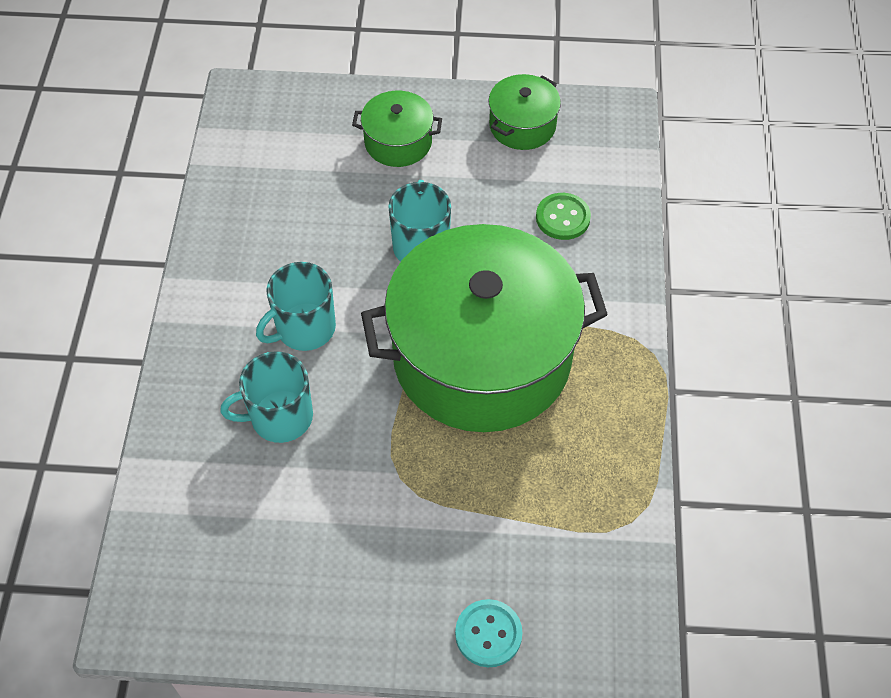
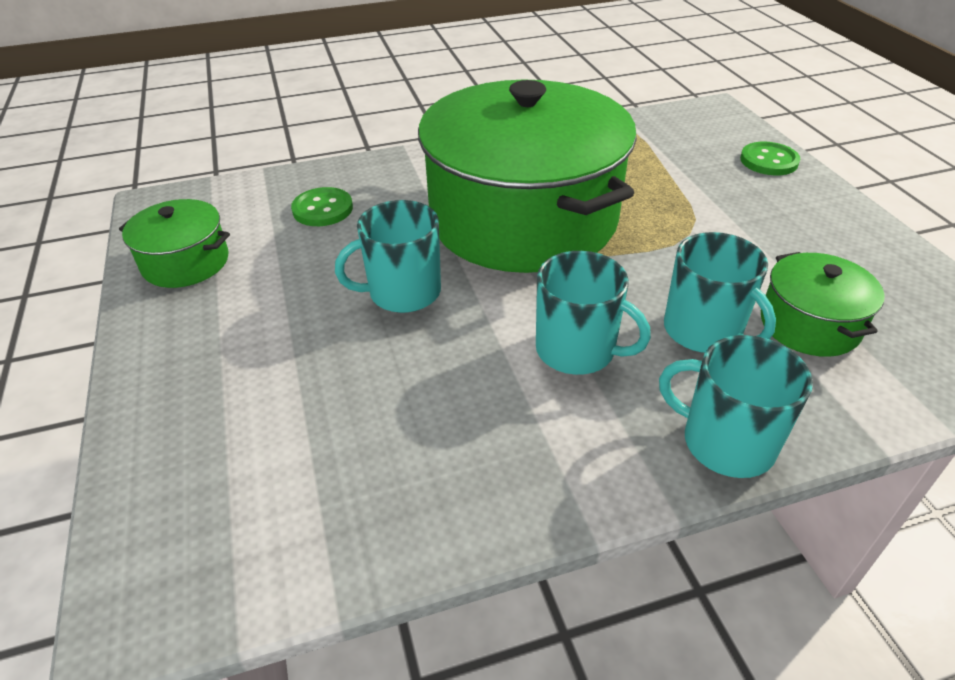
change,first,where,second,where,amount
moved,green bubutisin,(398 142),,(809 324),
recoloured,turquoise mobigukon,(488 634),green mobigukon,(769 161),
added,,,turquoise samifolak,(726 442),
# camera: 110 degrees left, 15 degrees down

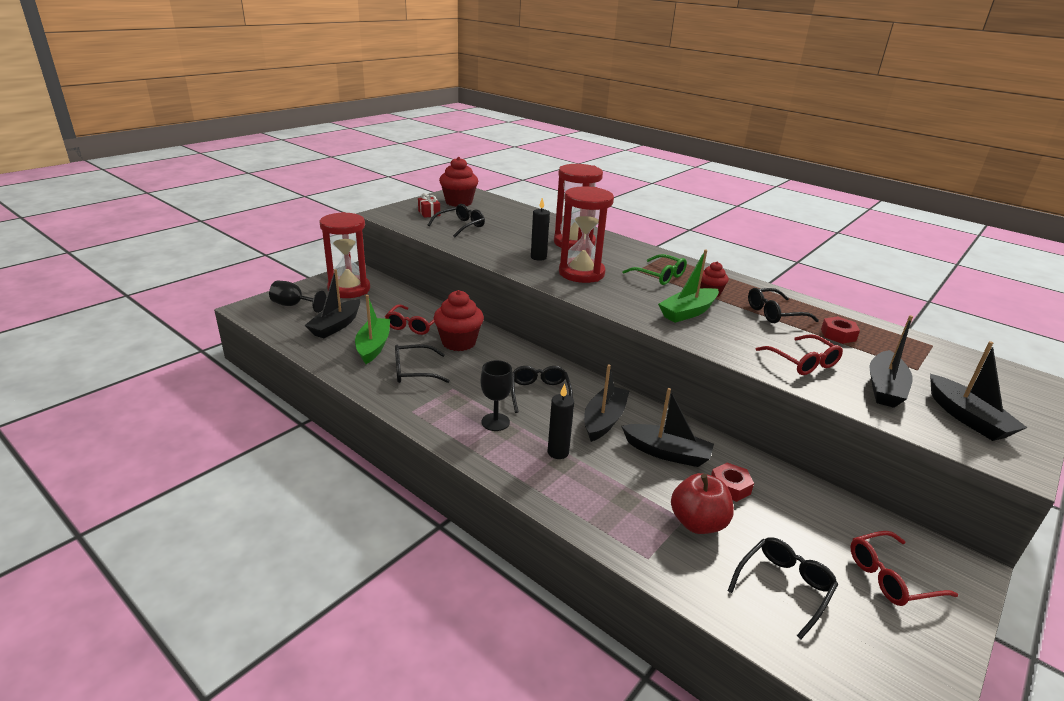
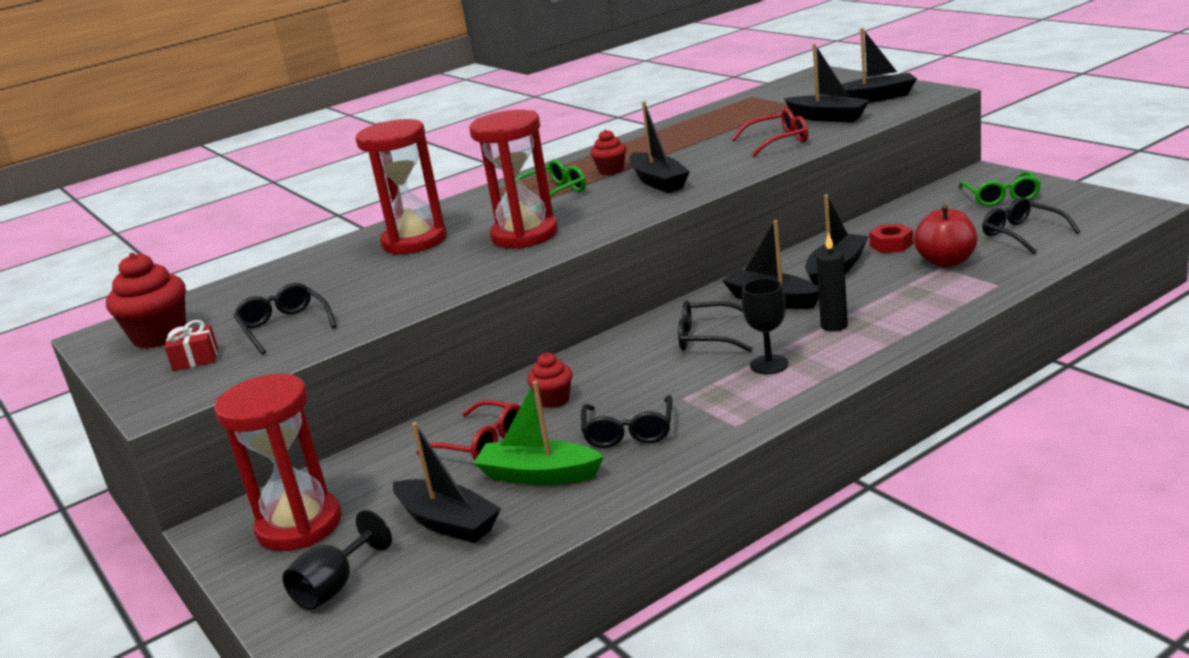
change,first,where,second,where,amount
resized,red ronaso,(459 342),,(554 400),x0.57
removed,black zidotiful,(538 257),,,
recoloured,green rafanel,(688 312),black rafanel,(658 182),
removed,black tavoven,(775 313),,,
removed,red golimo,(838 335),,,
recoloured,red tavoven,(891 577),green tavoven,(1001 197),
# camera: 70 degrees left, 5 degrees down

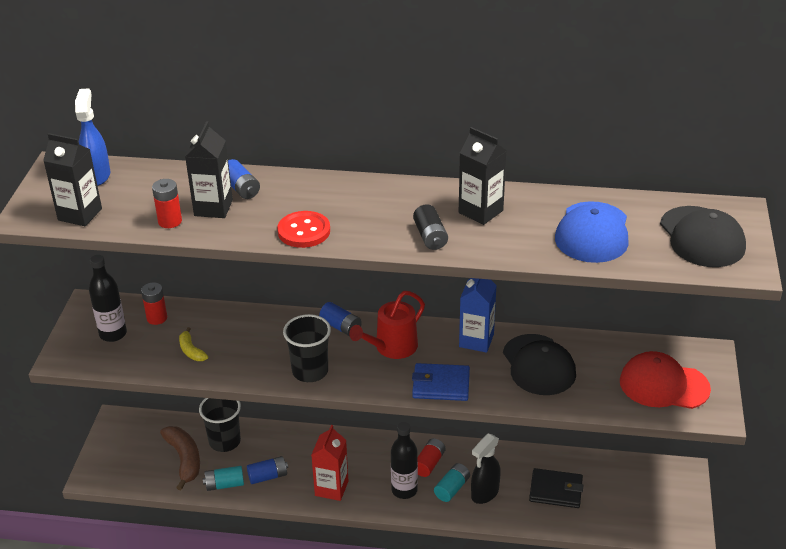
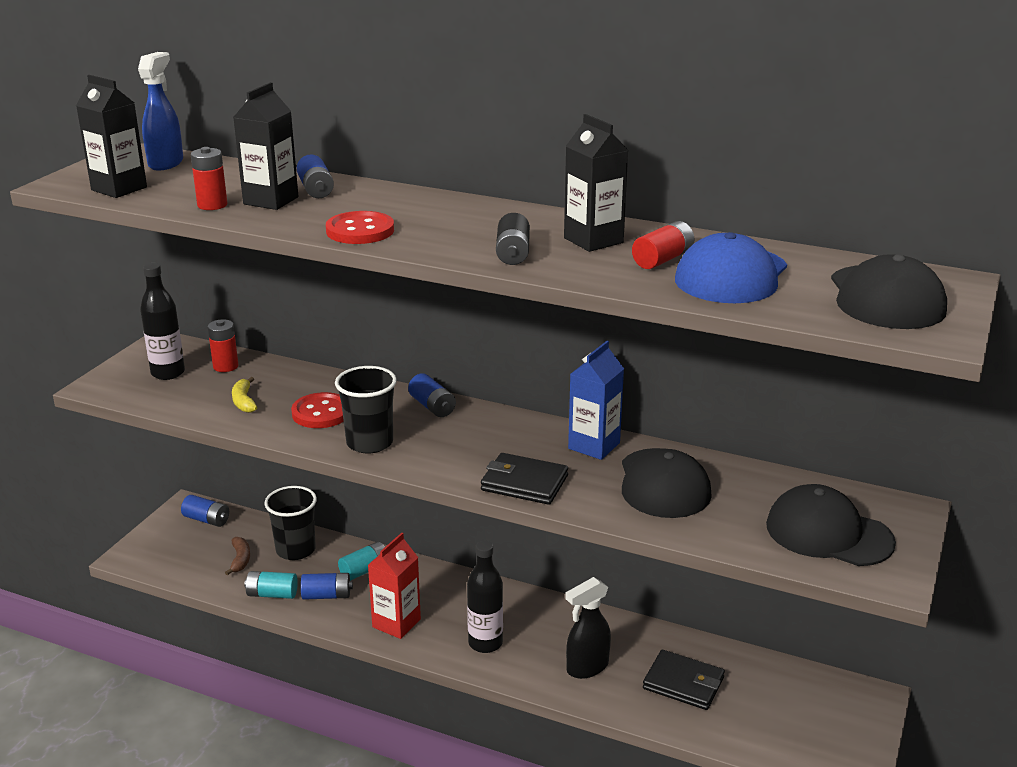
change,first,where,second,where,amount
resized,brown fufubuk,(184 459),,(240 559),x0.56
removed,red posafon,(392 347),,,
recoloured,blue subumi,(441 385),black subumi,(524 483),
moved,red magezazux,(429 463),,(662 259),
moved,turquoise magezazux,(452 488),,(364 570),
recoloured,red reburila,(663 385),black reburila,(828 533),
added,,,blue magezazux,(207 520),
added,,,red mobigukon,(321 413),
# camera: 15 degrees right, 10 degrees down

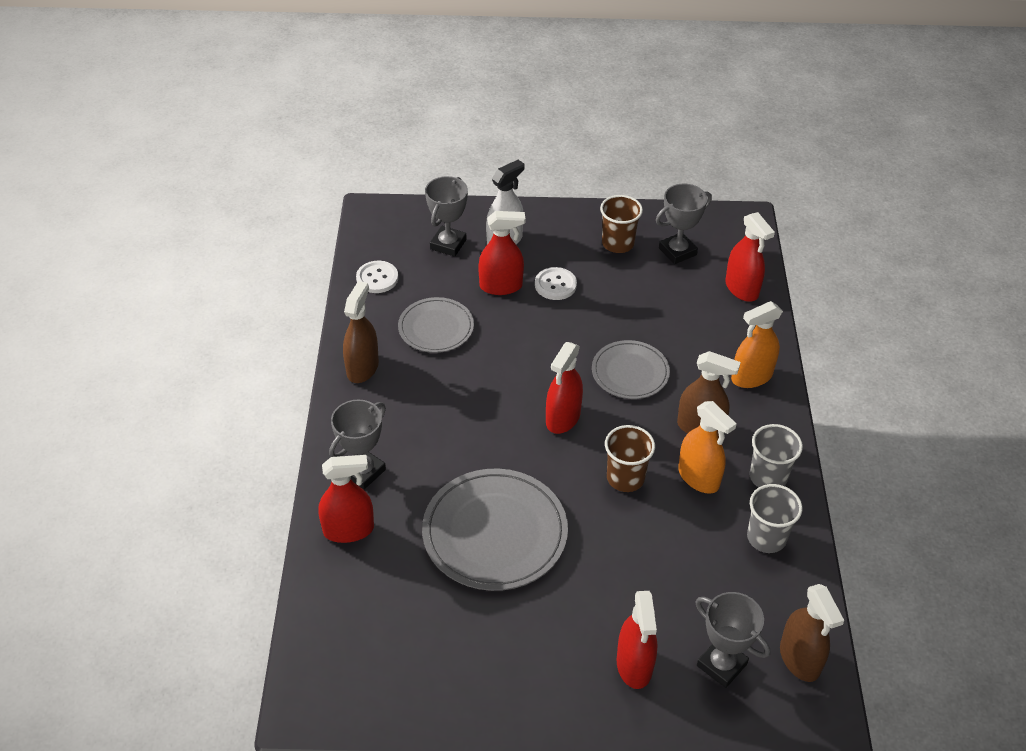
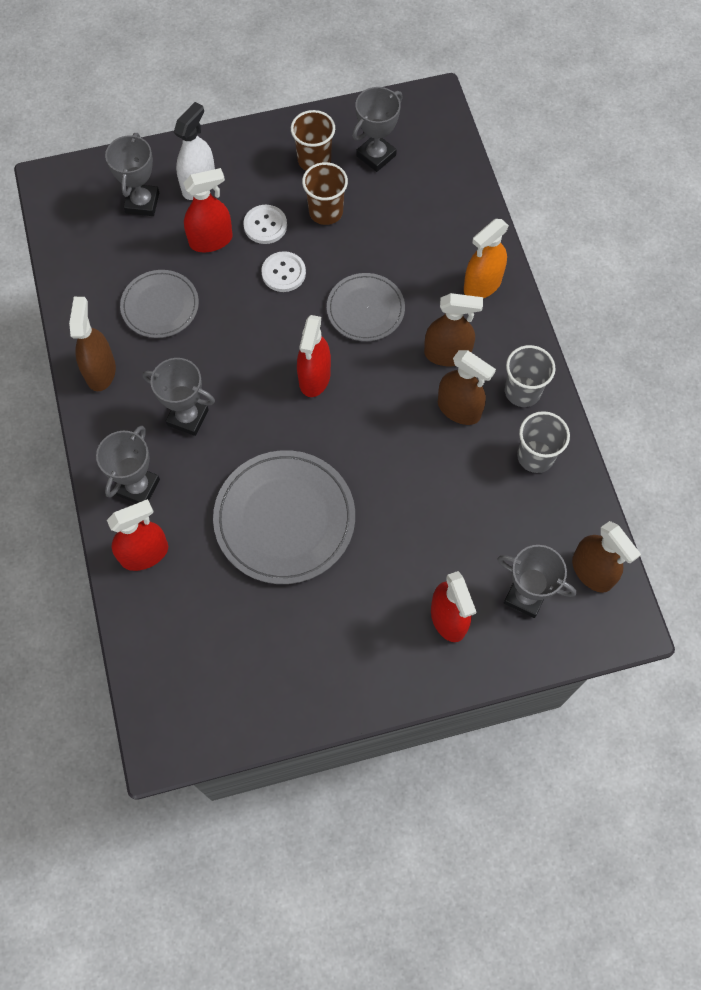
change,first,where,second,where,amount
moved,white mobigukon,(377 278),,(283 273),
moved,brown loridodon,(625 478),,(326 211),
recoloured,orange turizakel,(698 477),brown turizakel,(459 409),
removed,red turizakel,(741 289),,,
added,,,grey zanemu,(188 417),
# camera: 15 degrees left, 20 degrees up

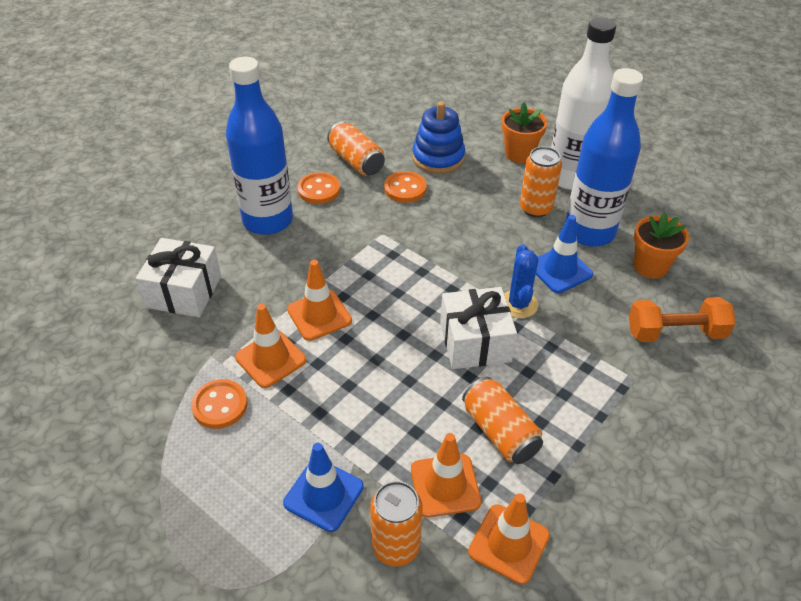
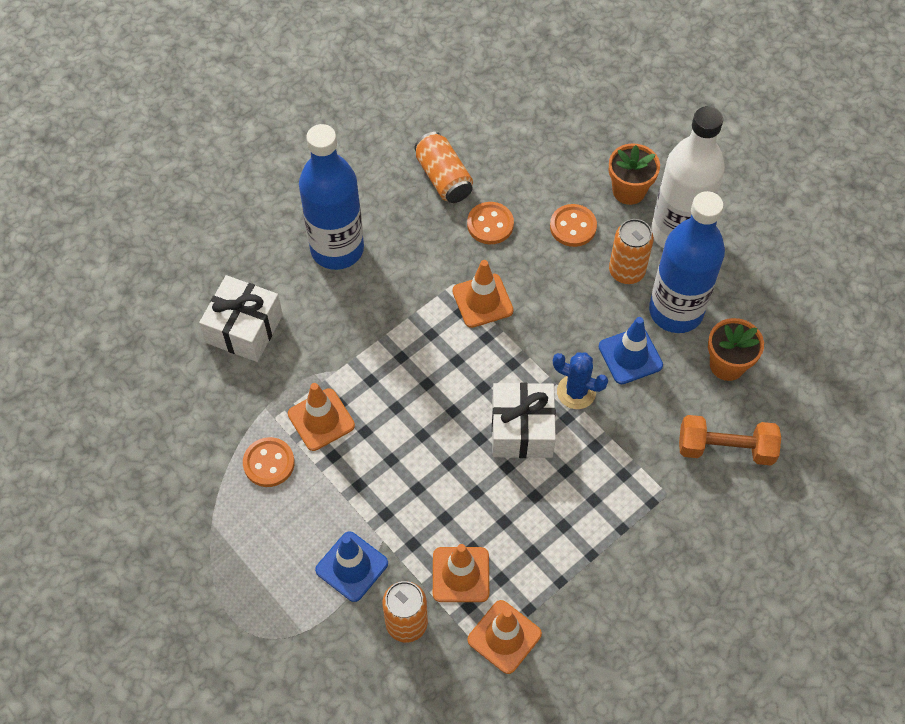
change,first,where,second,where,amount
moved,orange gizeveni,(319 315),,(482 301),
moved,orange mobigukon,(319 190),,(573 227),
removed,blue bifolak,(438 158),,,
removed,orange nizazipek,(500 432),,,
turned,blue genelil,(518 304),,(576 392),75 degrees counterclockwise
# camera: 10 degrees right, 15 degrees up

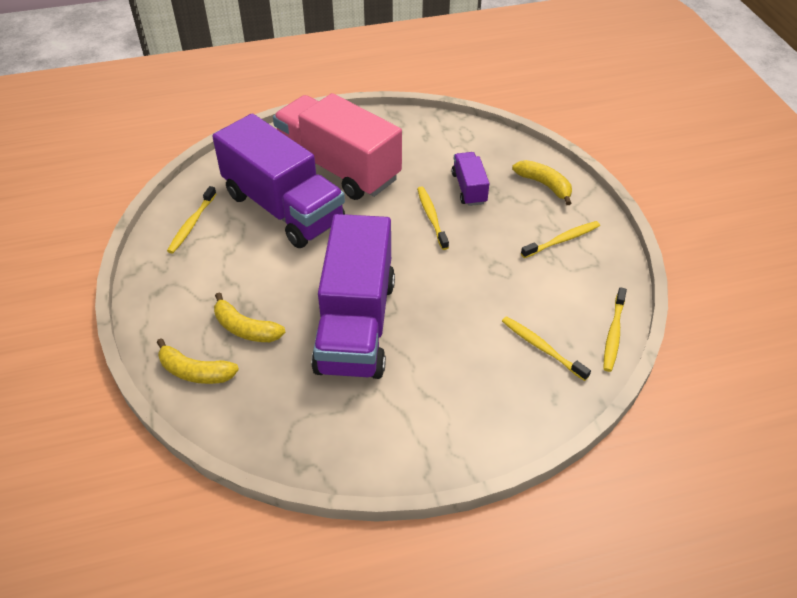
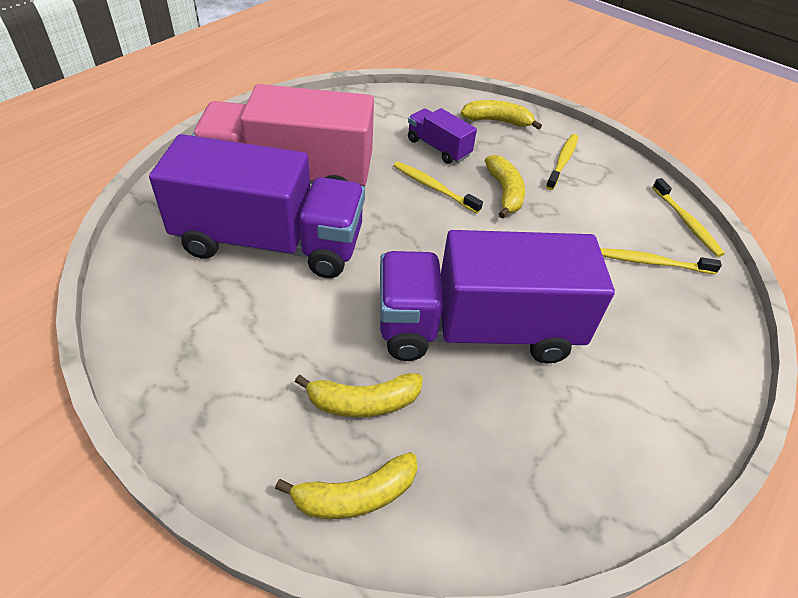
change,first,where,second,where,amount
removed,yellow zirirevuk,(192 224),,,
turned,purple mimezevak,(356 324),,(477 329),120 degrees clockwise
added,,,yellow fufubuk,(505 192),
# camera: 40 degrees left, 0 degrees up

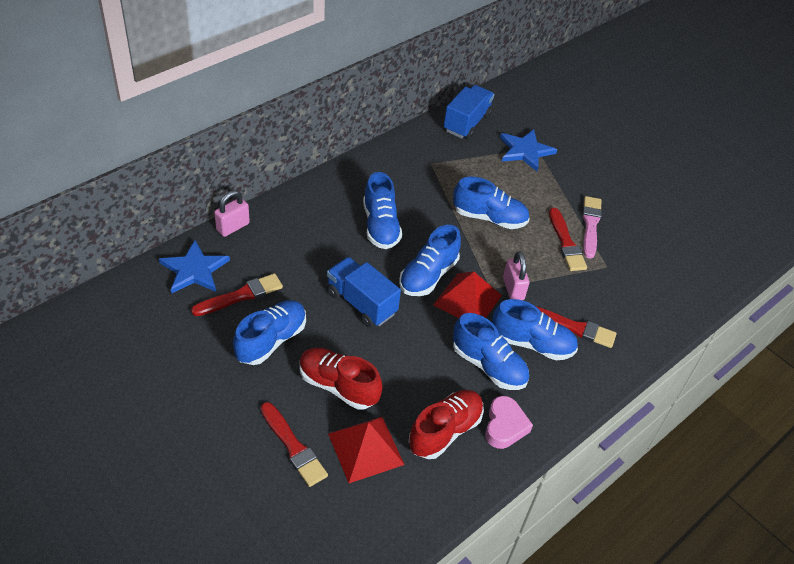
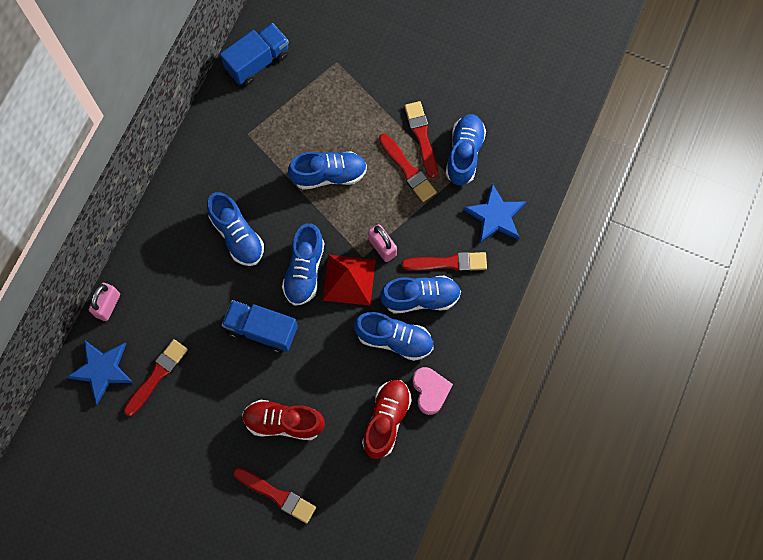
change,first,where,second,where,amount
moved,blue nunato,(271 340),,(464 154),
removed,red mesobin,(365 449),,,
turned,blue mimezevak,(467 123),,(257 62),45 degrees clockwise
moved,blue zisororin,(525 151),,(495 216),
recoloured,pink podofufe,(590 225),red podofufe,(421 136),
# camera: 20 degrees left, 25 degrees up

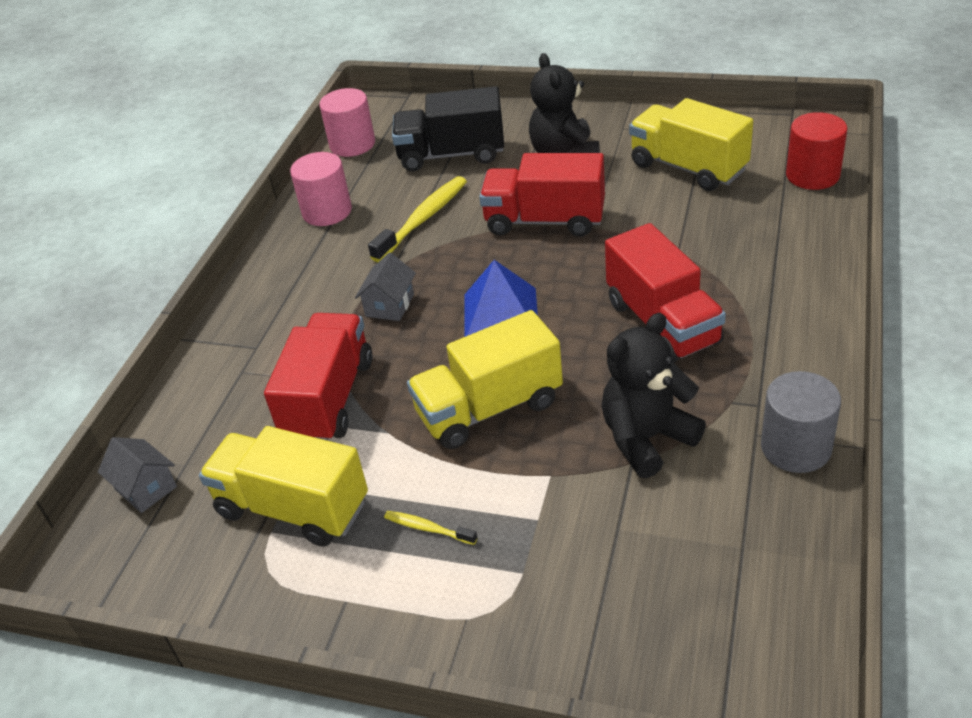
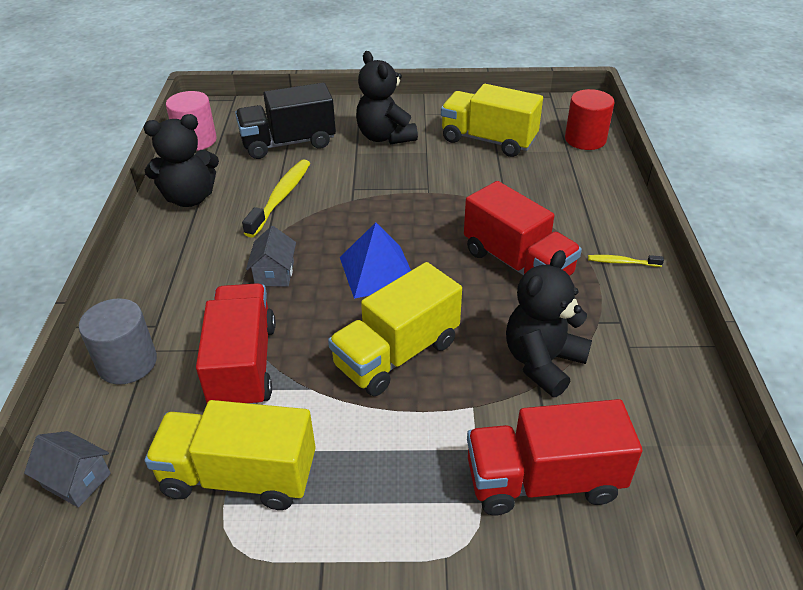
change,first,where,second,where,amount
replaced,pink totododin,(327 211),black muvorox,(190 198),
moved,yellow zirirevuk,(428 528),,(622 262),
moved,red mimezevak,(545 220),,(543 480),
moved,grey totododin,(796 447),,(127 363),
# camera: 20 degrees left, 0 degrees up

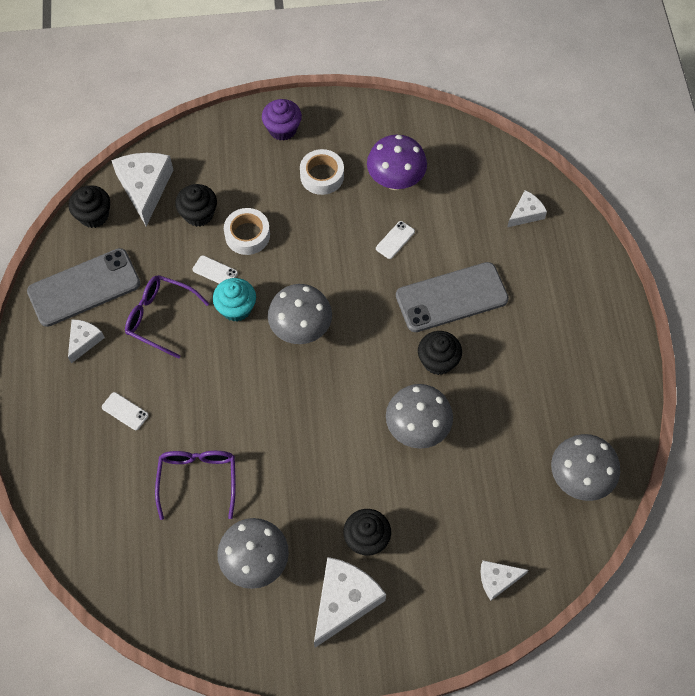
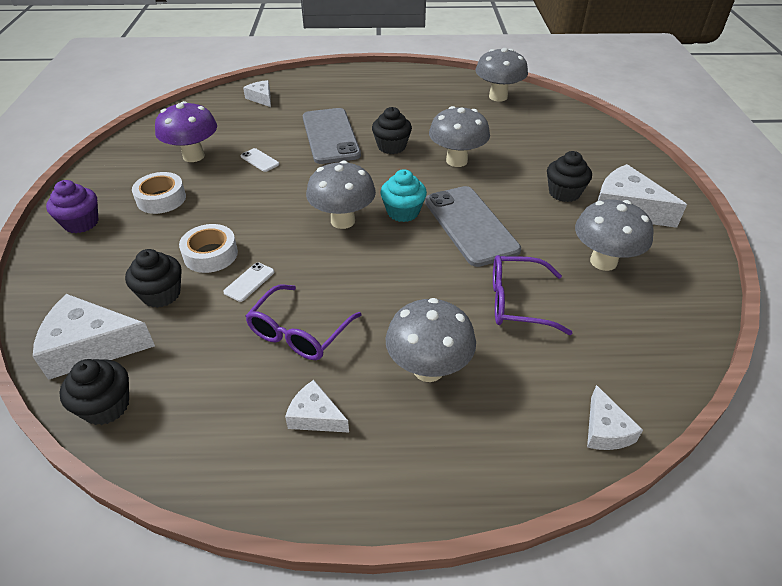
change,first,where,second,where,amount
moved,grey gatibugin,(84 287),,(470 225),
replaced,white gatibugin,(125 411),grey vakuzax,(428 369),
moved,turquoise ronaso,(236 308),,(403 212),
moved,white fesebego,(497 579),,(605 430),
# camera: 85 degrees left, 20 degrees down

